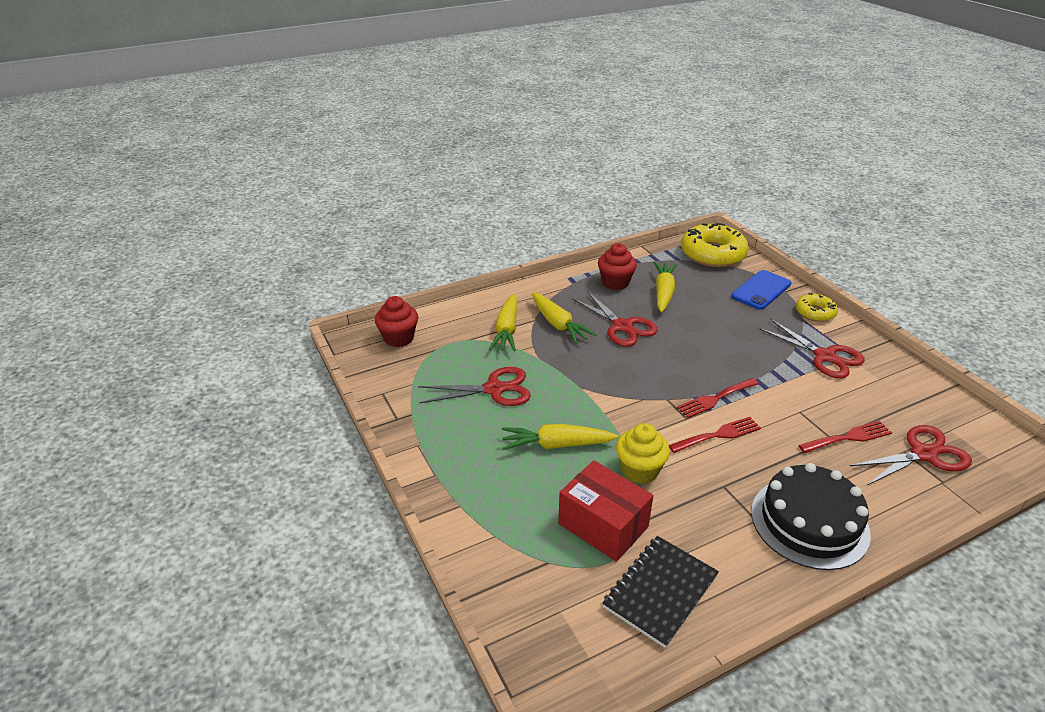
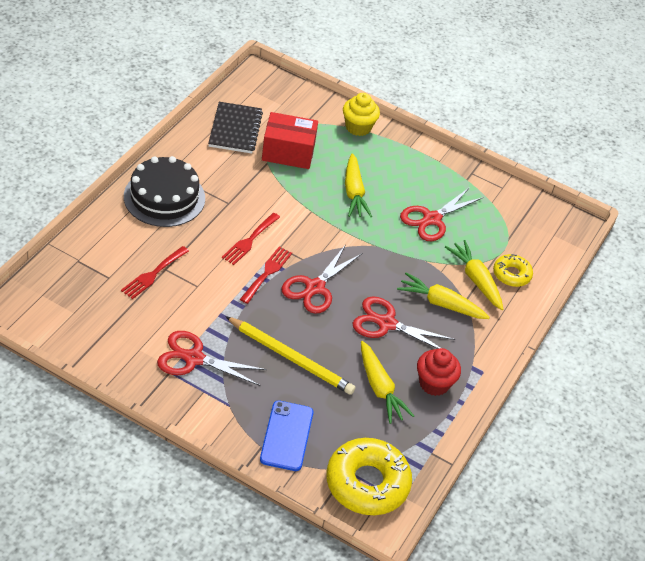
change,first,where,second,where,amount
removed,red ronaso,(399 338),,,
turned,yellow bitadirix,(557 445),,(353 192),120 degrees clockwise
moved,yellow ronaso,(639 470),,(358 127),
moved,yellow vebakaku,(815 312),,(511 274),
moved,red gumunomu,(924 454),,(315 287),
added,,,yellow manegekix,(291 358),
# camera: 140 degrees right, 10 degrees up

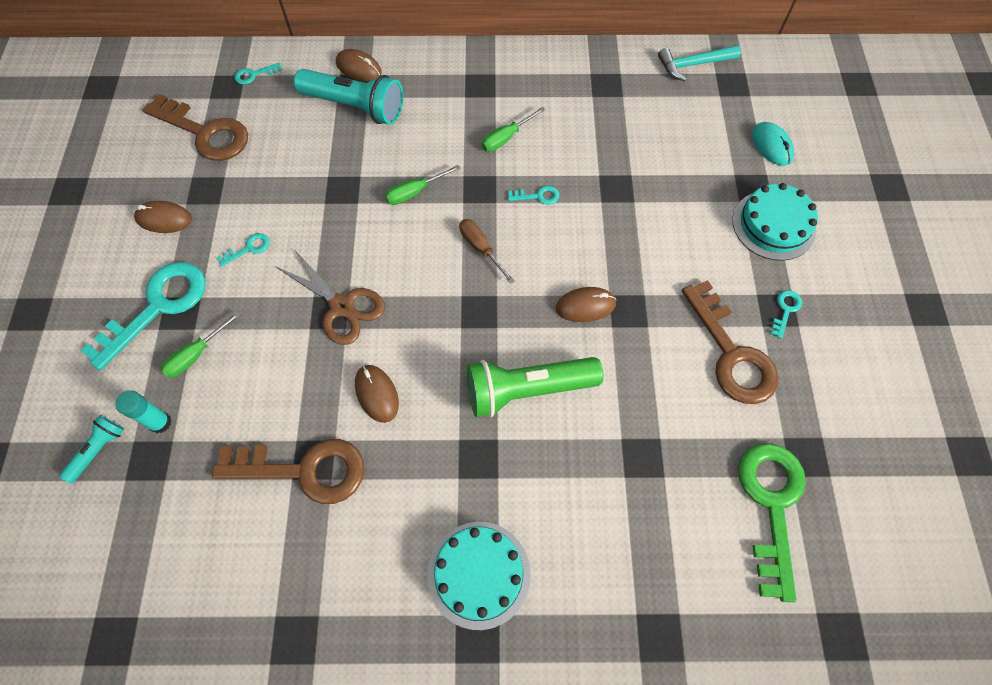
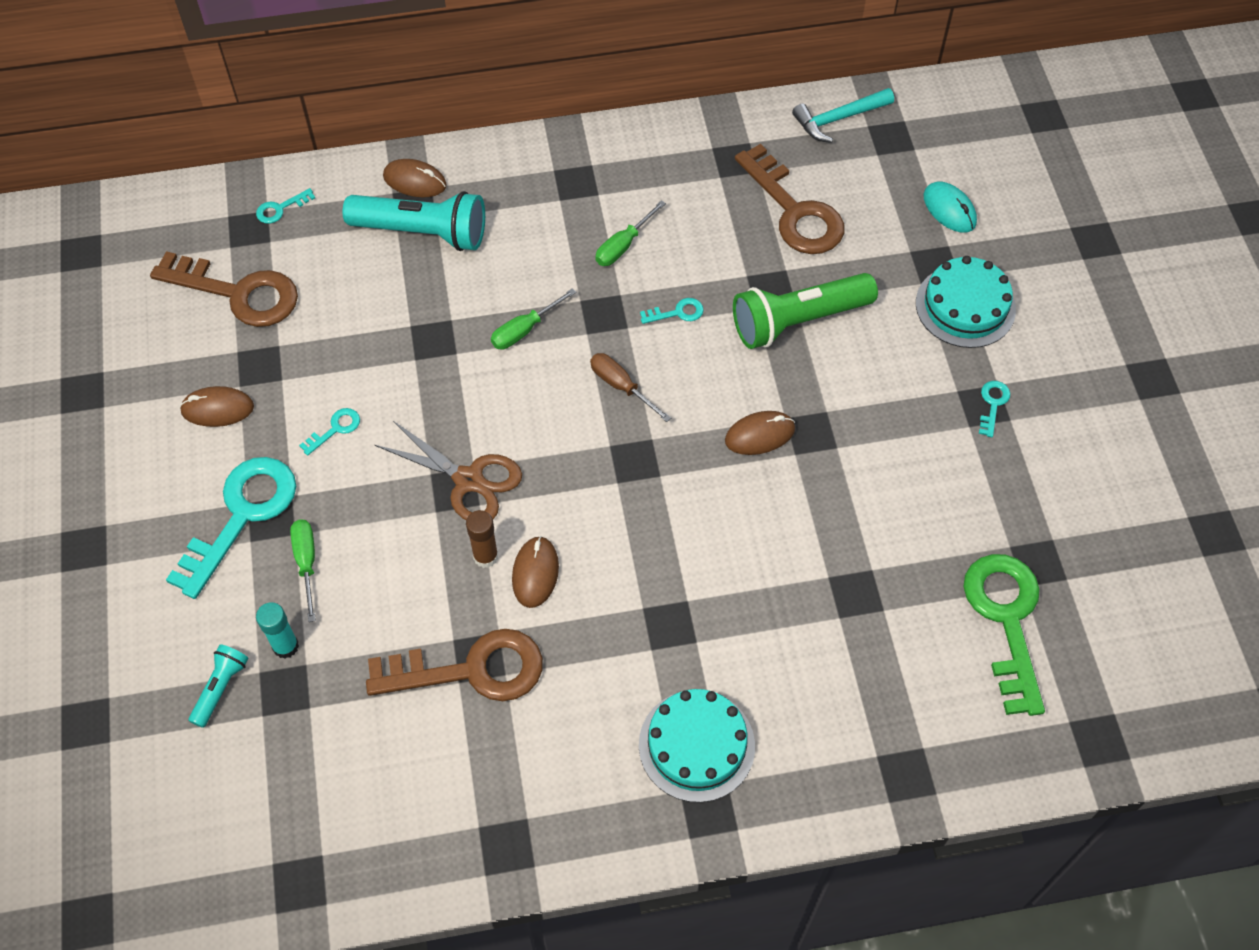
change,first,where,second,where,amount
turned,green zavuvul,(196 354),,(306 563),135 degrees clockwise
turned,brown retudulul,(377 394),,(535 573),45 degrees clockwise
moved,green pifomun,(527 390),,(798 321),
moved,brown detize,(731 353),,(795 211),
added,,,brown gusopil,(485 556),
# camera: 10 degrees left, 5 degrees down

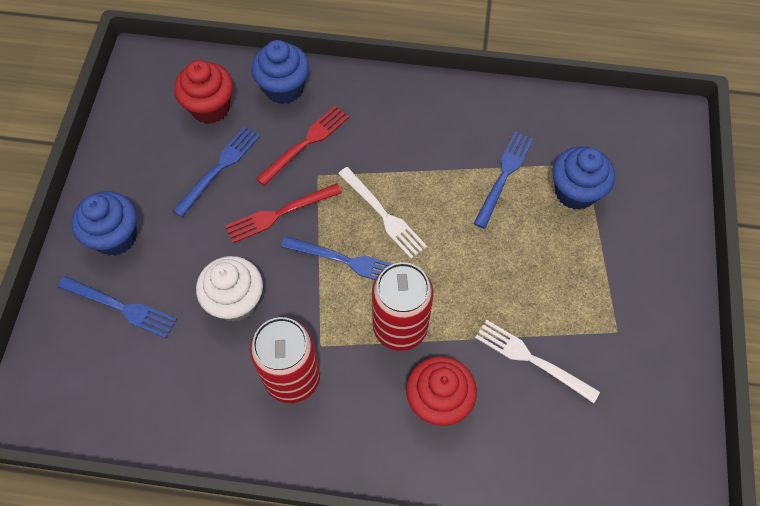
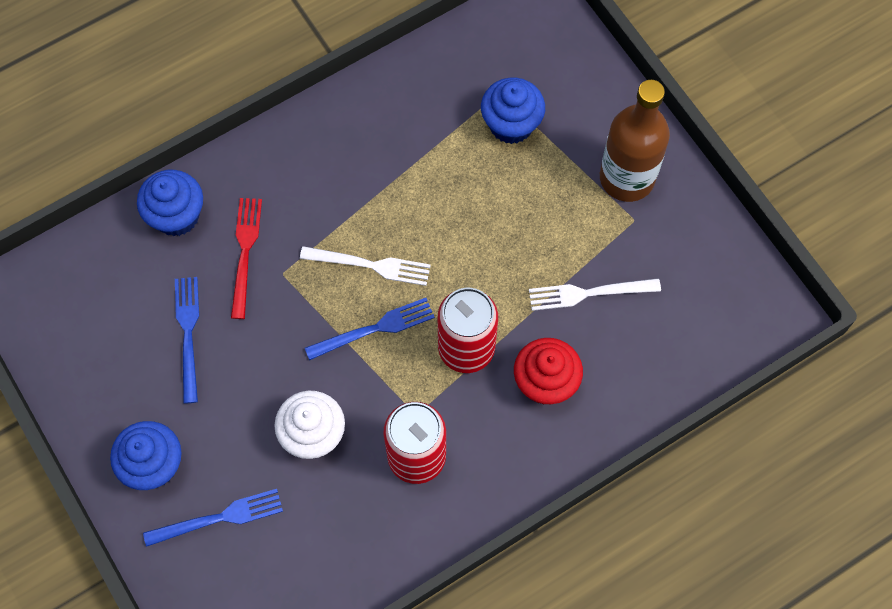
change,first,where,second,where,amount
removed,red ronaso,(210 107),,,
removed,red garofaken,(278 214),,,
removed,blue garofaken,(504 175),,,
added,,,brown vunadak,(627 178),
# camera: 40 degrees left, 5 degrees up

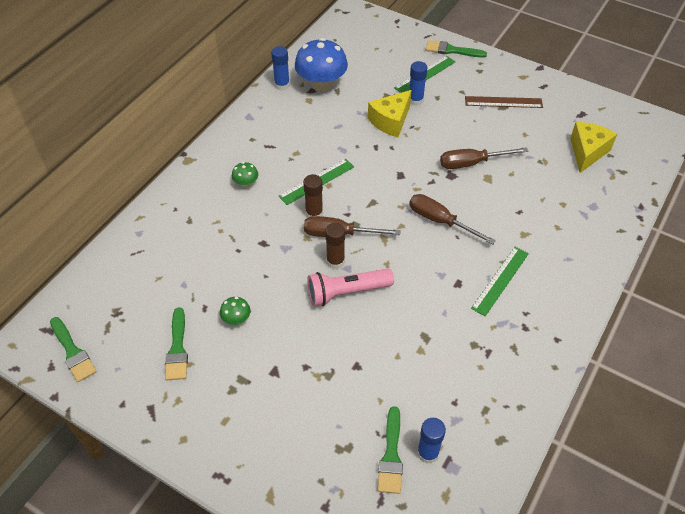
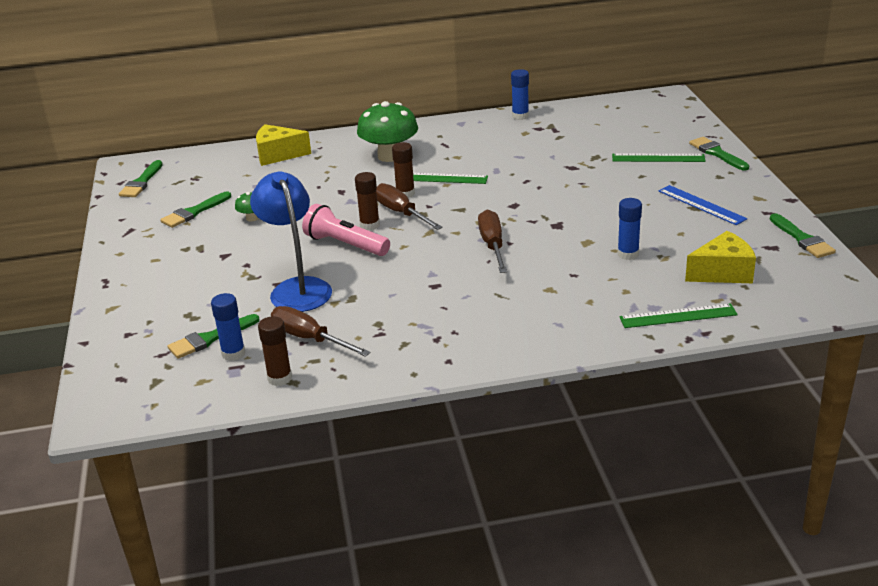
change,first,where,second,where,amount
resized,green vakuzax,(246 183),,(389 156),x2.19
removed,blue vakuzax,(321 84),,,
moved,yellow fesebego,(390 121),,(278 155),
moved,blue gusopil,(415 100),,(628 254),
moved,brown zavuvul,(472 163),,(310 339),
recoloured,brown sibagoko,(503 102),blue sibagoko,(701 205),
moved,green sibagoko,(500 280),,(678 316),
added,,,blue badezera,(297 288),
added,,,brown gusopil,(279 378),
added,,,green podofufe,(802 239),
# camera: 50 degrees right, 20 degrees down

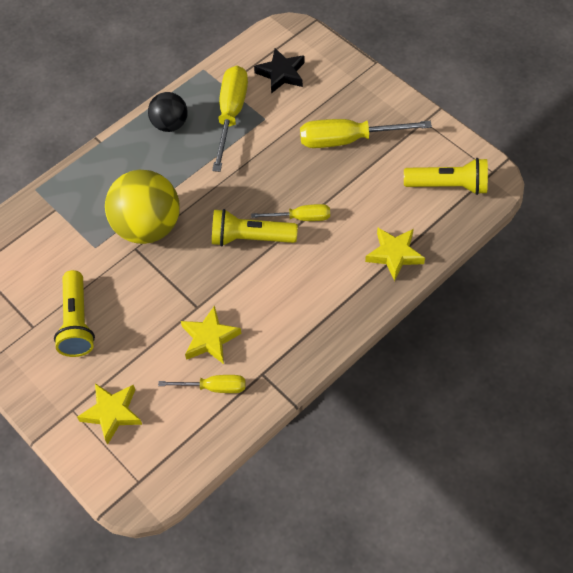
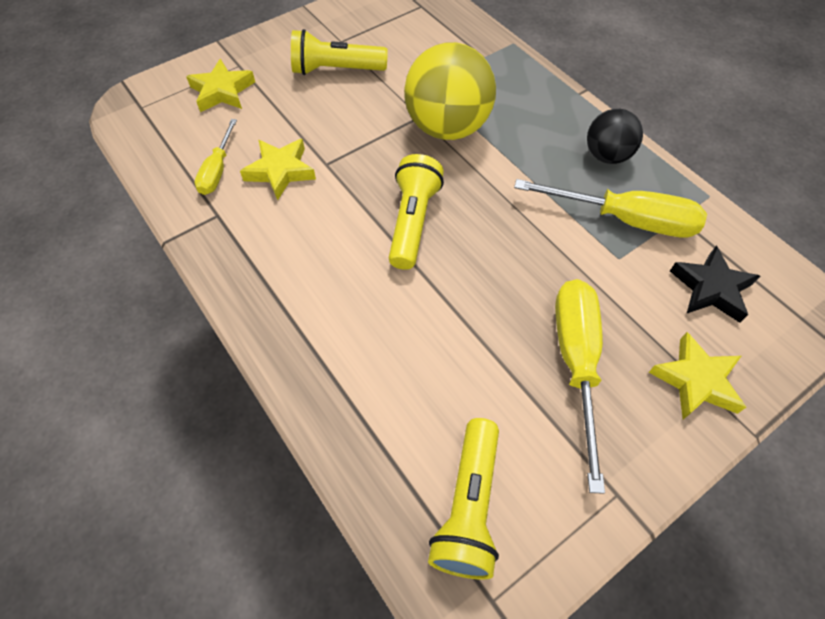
change,first,where,second,where,amount
removed,yellow zavuvul,(301 218),,,
moved,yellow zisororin,(394 255),,(696 380),
# camera: 95 degrees right, 0 degrees up

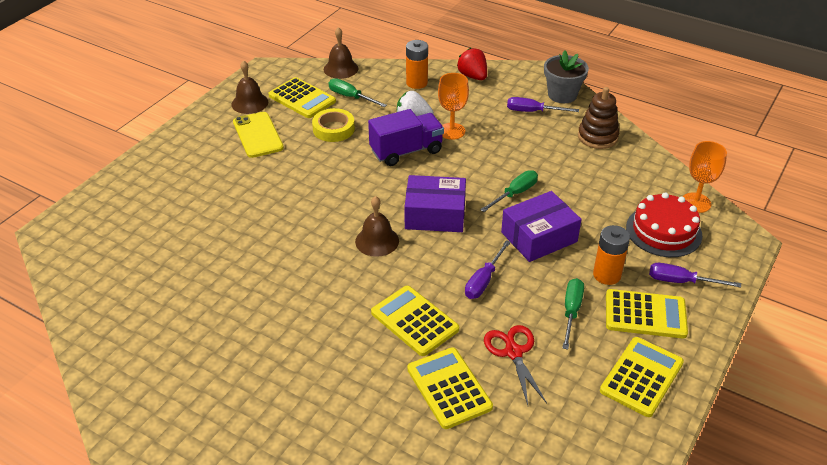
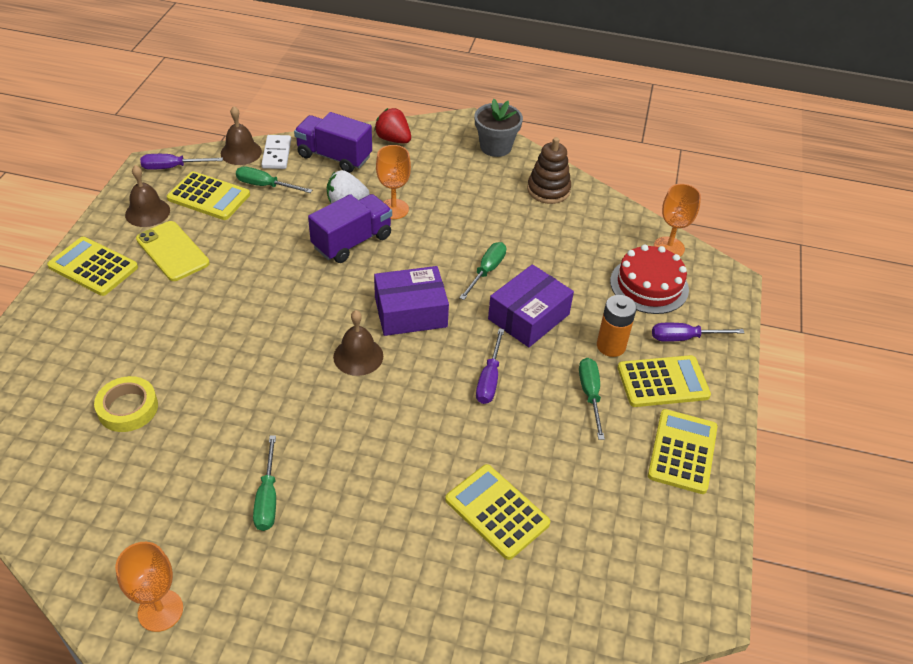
change,first,where,second,where,amount
moved,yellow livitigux,(333 129),,(128 408),
moved,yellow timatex,(414 321),,(93 267),
replaced,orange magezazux,(416 83),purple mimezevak,(334 157),
removed,red gumunomu,(513 352),,,
moved,purple zavuvul,(533 111),,(173 167),
added,,,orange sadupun,(160 610),
added,,,green zavuvul,(267 498),
added,,,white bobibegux,(277 154),
# camera: 20 degrees left, 5 degrees up

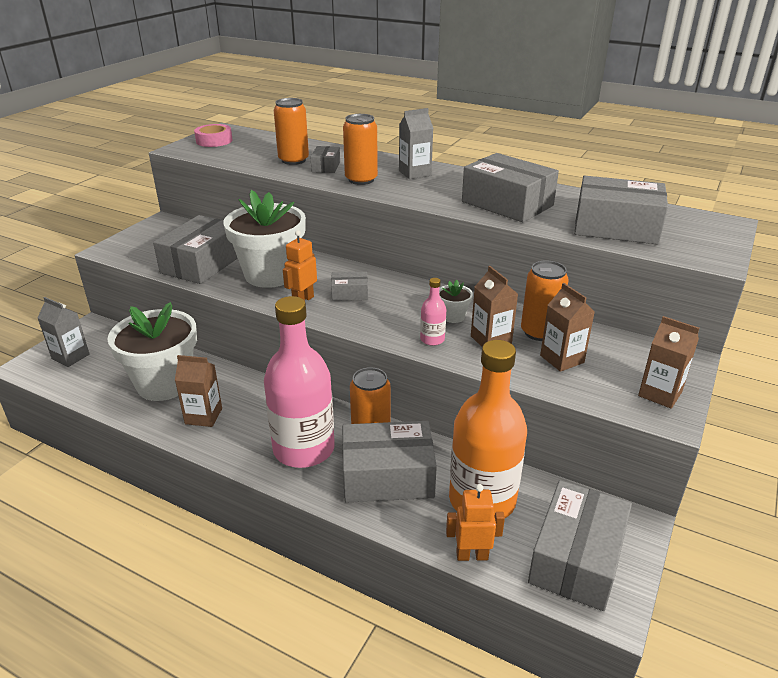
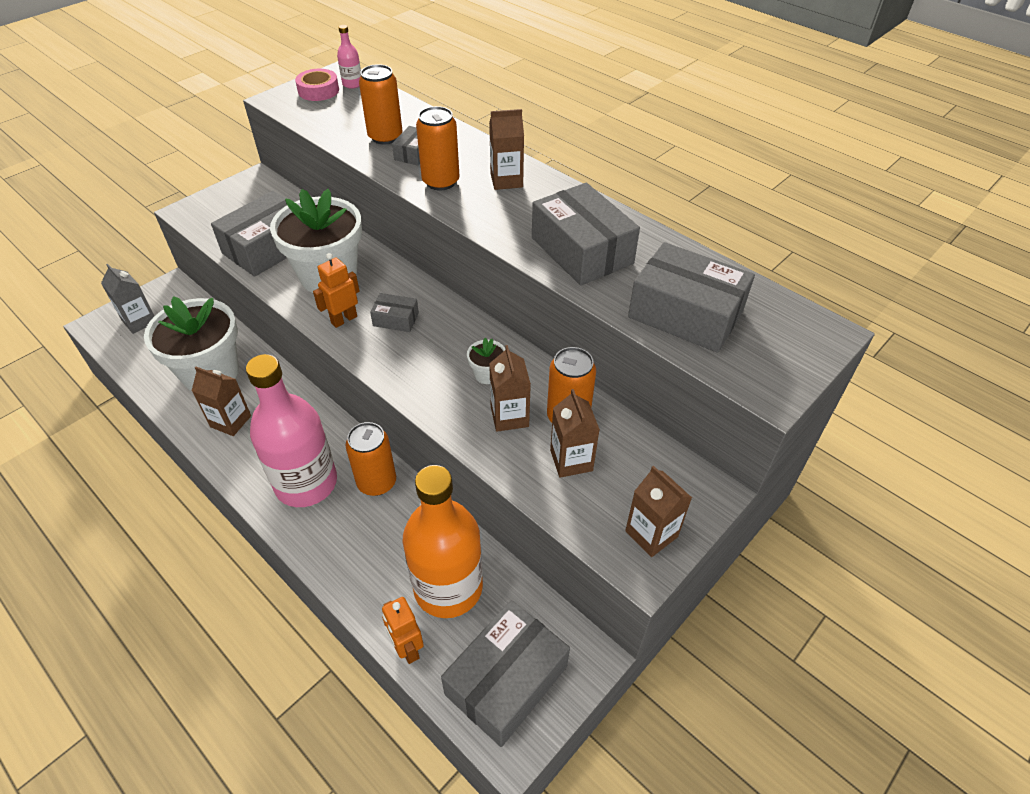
change,first,where,second,where,amount
removed,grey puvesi,(387 476),,,
recoloured,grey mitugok,(415 173),brown mitugok,(506 180),
moved,pink vunadak,(432 339),,(352 84),
turned,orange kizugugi,(472 555),,(407 648),135 degrees counterclockwise
# camera: 15 degrees right, 15 degrees up

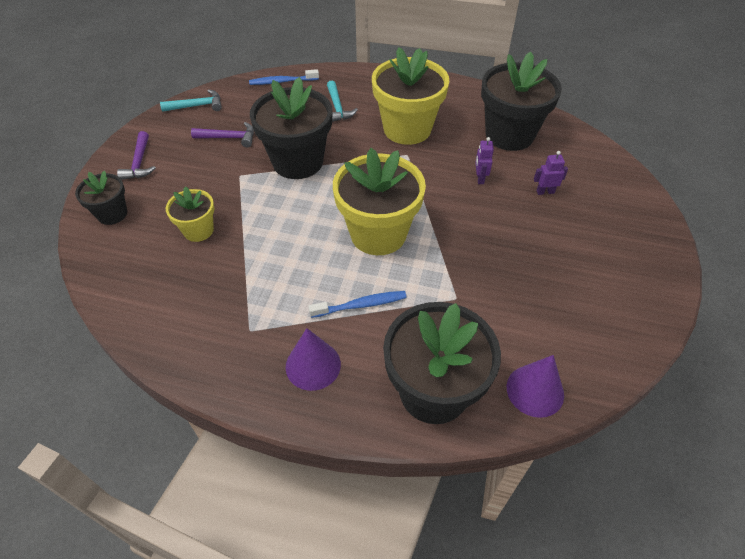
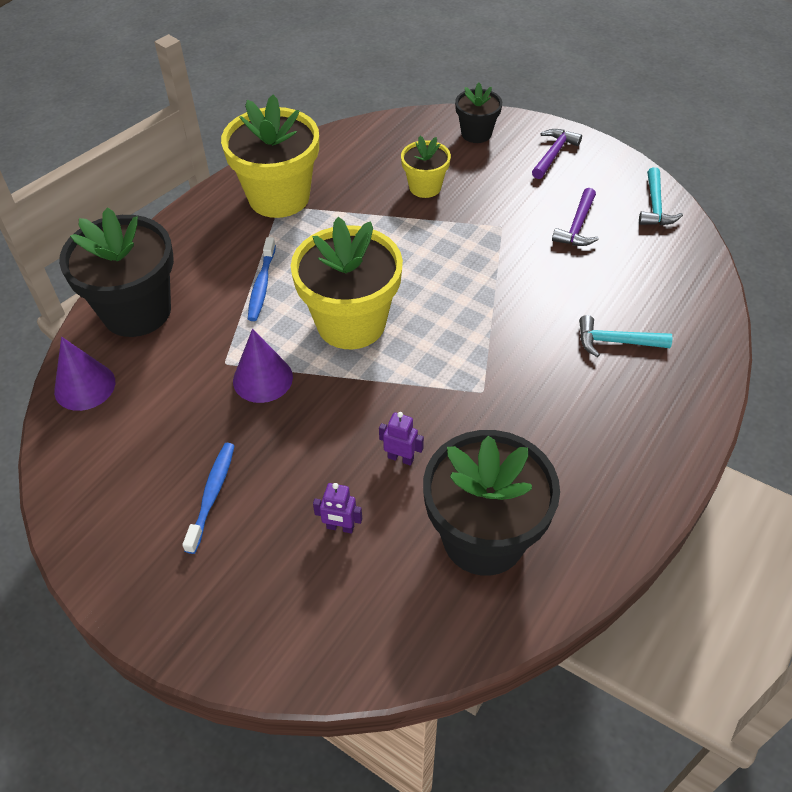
change,first,where,second,where,amount
turned,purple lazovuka,(139 162),,(553 154),105 degrees clockwise
moved,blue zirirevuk,(282 81),,(212 495),
removed,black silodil,(298 162),,,
moved,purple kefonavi,(313 365),,(262 378),
moved,yellow silodil,(407 129),,(279 197),
turned,purple kizugugi,(545 192),,(340 527),90 degrees clockwise
# camera: 110 degrees right, 0 degrees up

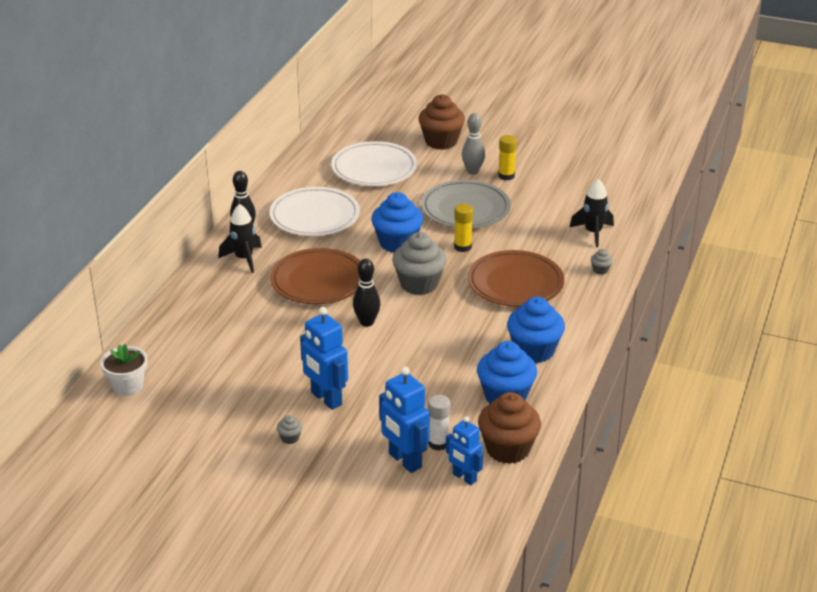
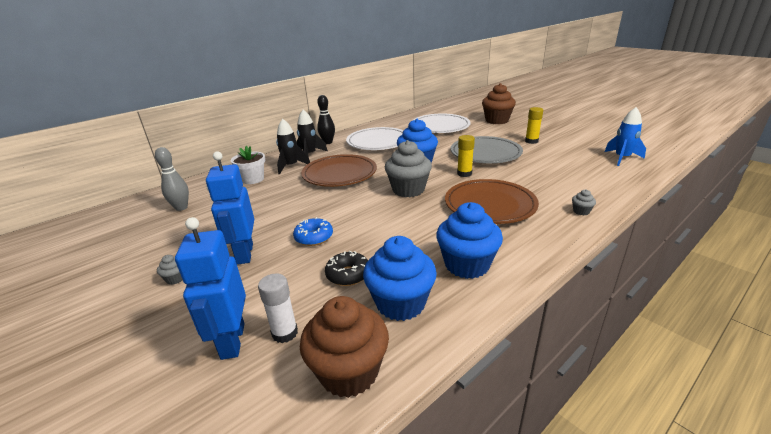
change,first,where,second,where,amount
moved,white silodil,(127 386),,(253 179),
removed,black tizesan,(366 322),,,
removed,blue kizugugi,(464 477),,,
moved,grey tizesan,(473 171),,(181 208),
moved,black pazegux,(593 233),,(291 166),
added,,,blue vebakaku,(314 237),
added,,,black vebakaku,(348 274),
added,,,blue pazegux,(622 158),
# camera: 30 degrees right, 5 degrees down

